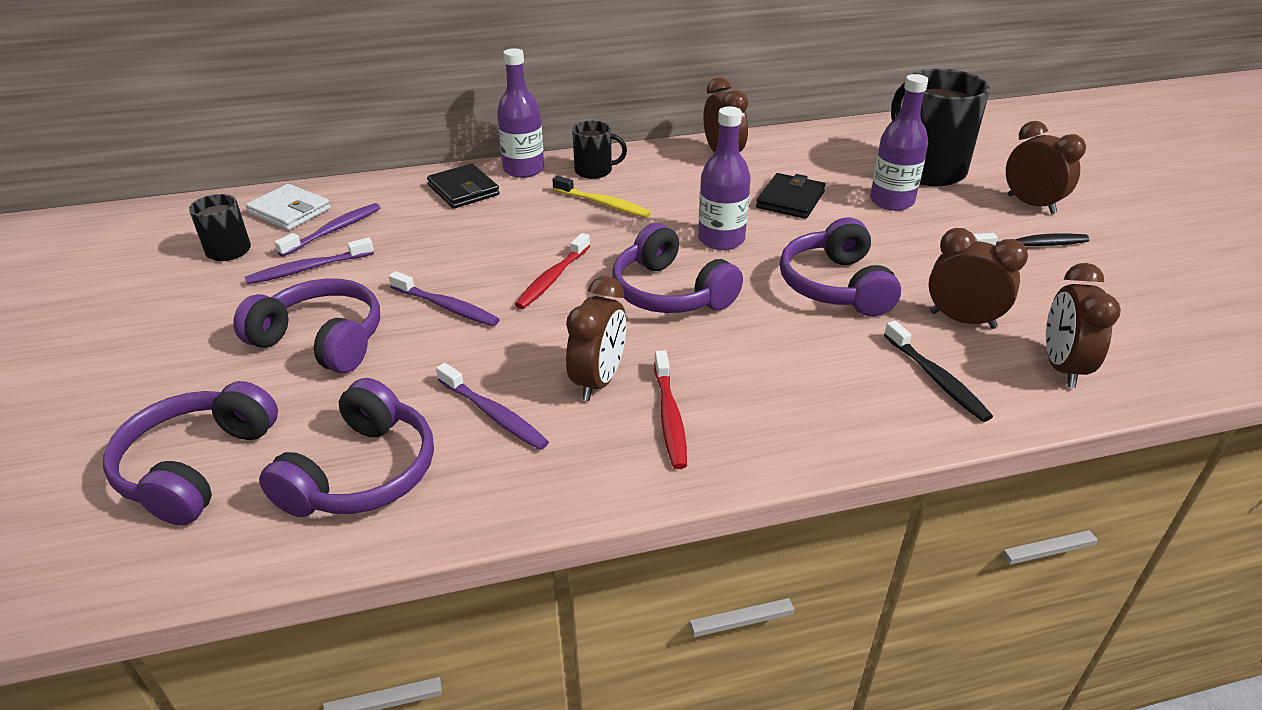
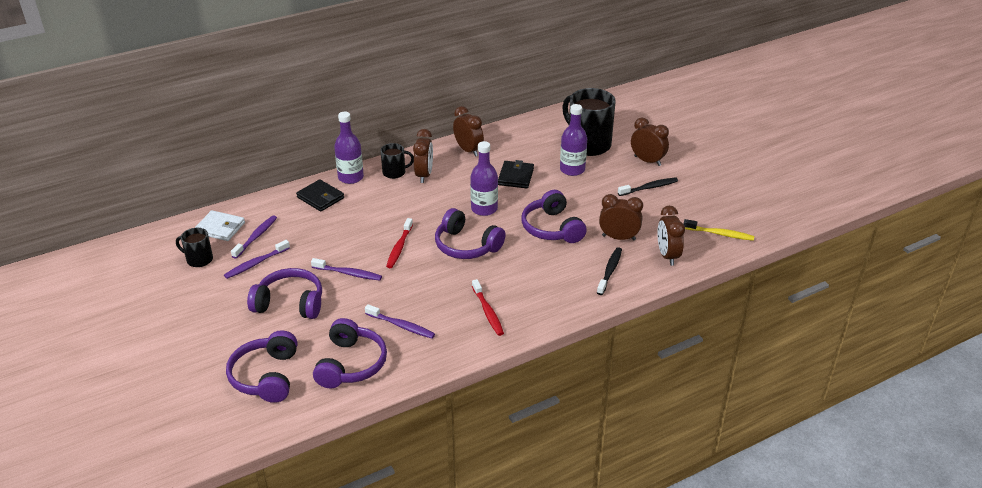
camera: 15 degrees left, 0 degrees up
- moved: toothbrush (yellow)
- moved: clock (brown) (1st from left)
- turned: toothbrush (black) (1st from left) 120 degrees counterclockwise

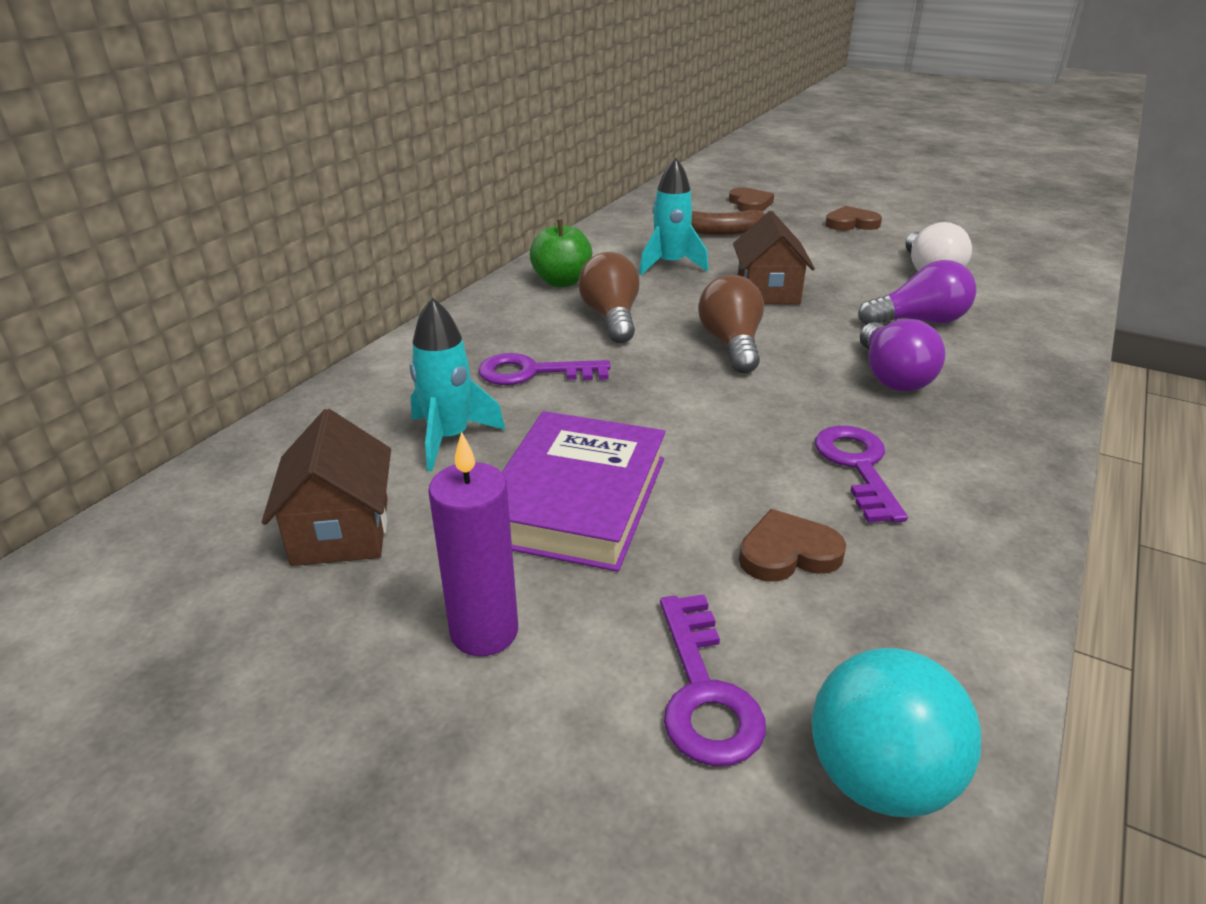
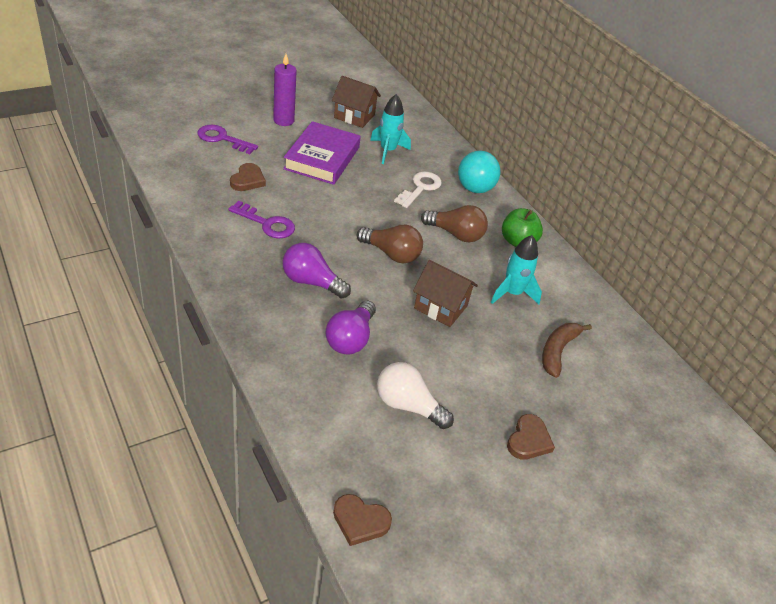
camera: 115 degrees right, 10 degrees up
- recoloured: key (purple) (1st from left) to key (white)
- turned: book (purple) 60 degrees clockwise
- moved: heart (brown) (1st from left in the first image) to heart (brown) (2nd from left)
- moved: ball (turquoise)

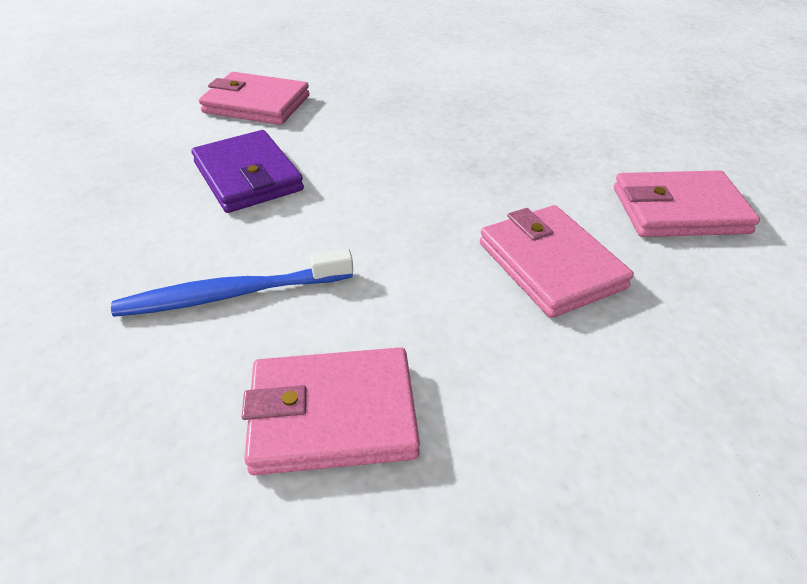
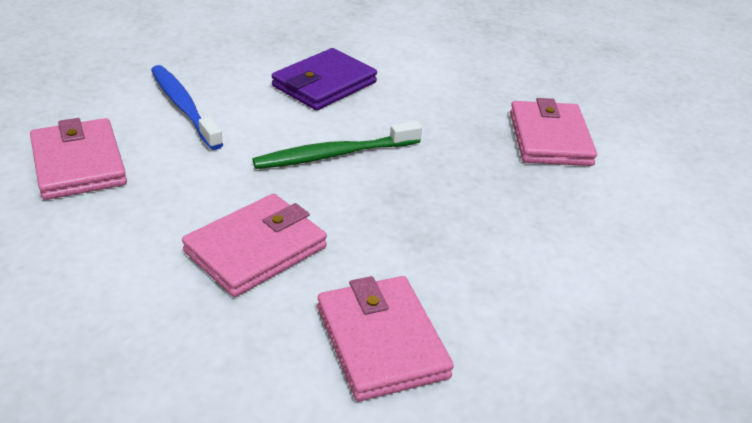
camera: 70 degrees right, 5 degrees down
- moved: wallet (pink) (1st from left in the first image) to wallet (pink) (4th from left)
- added: toothbrush (green)

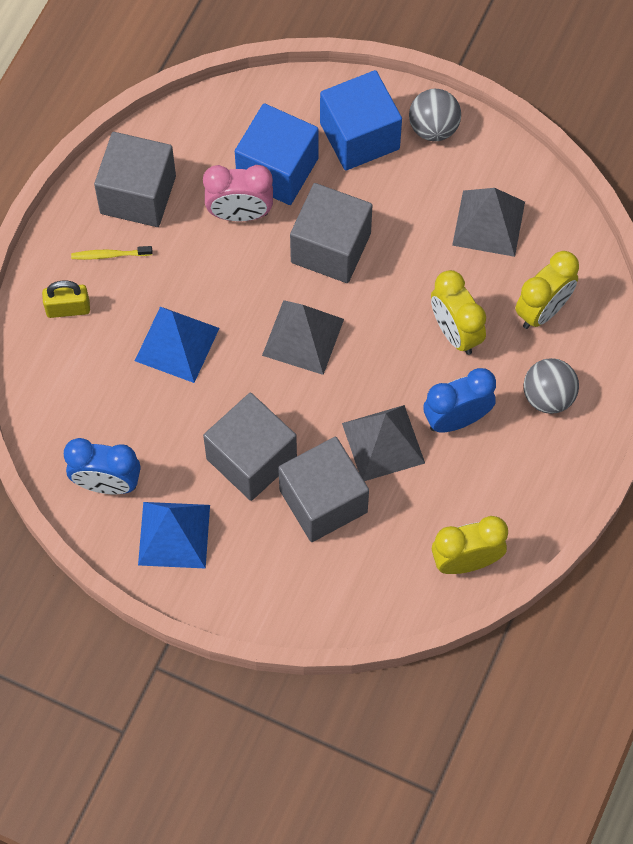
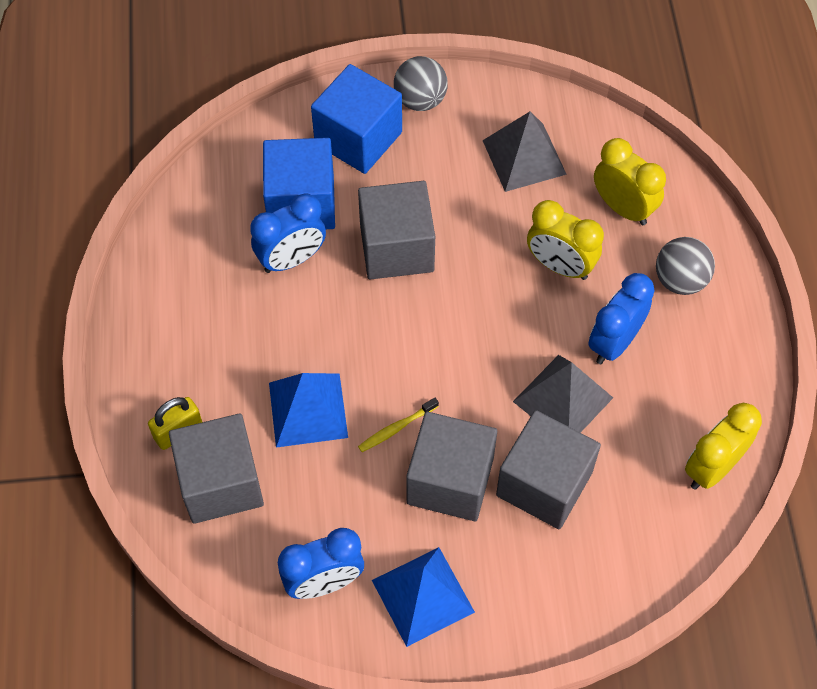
camera: 30 degrees left, 5 degrees down
- moved: toothbrush (yellow)
- moved: cube (grey) (1st from left)
- recoloured: clock (pink) to clock (blue) (1st from left)
- removed: pyramid (grey) (1st from left)
- turned: clock (yellow) (3rd from left in the first image) 60 degrees counterclockwise

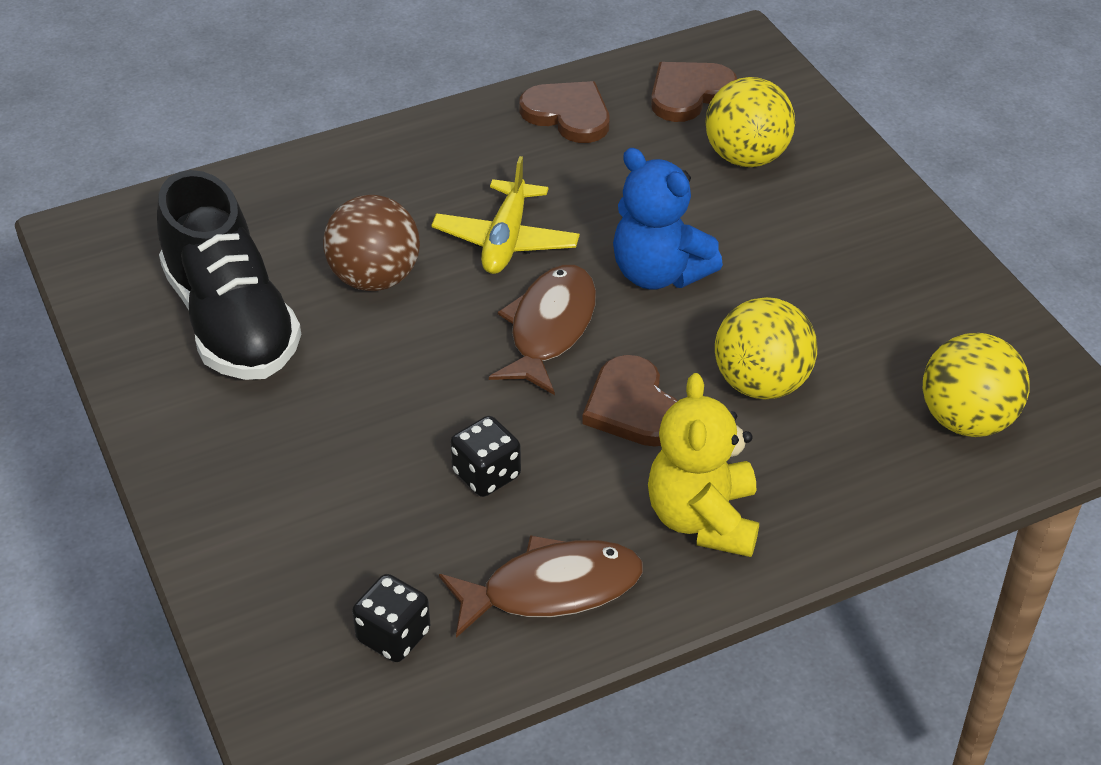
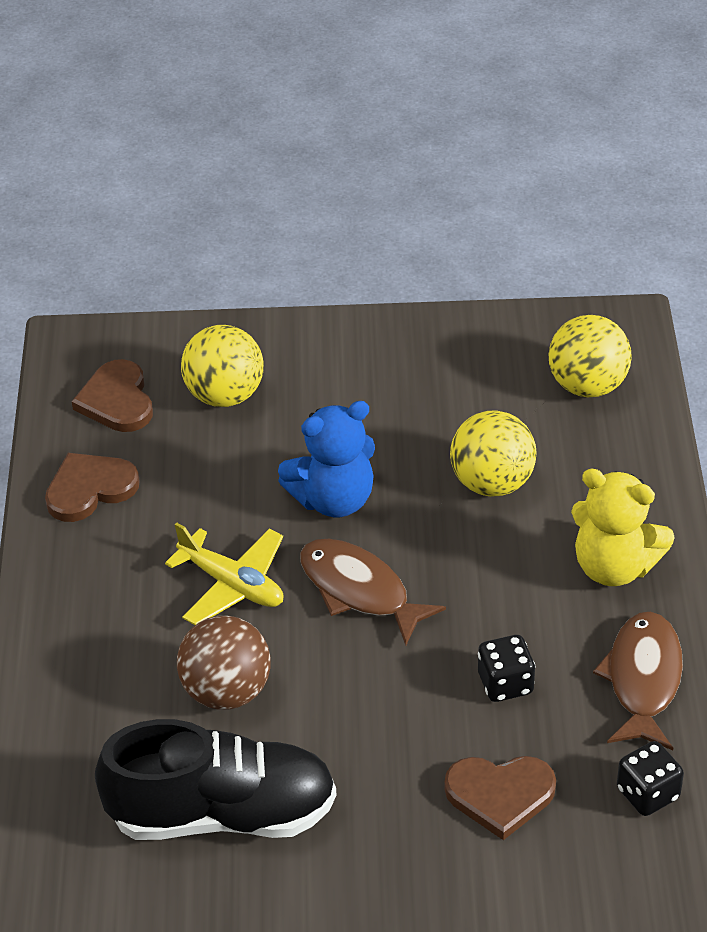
camera: 65 degrees left, 0 degrees up
- moved: heart (brown) (2nd from left in the first image) to heart (brown) (3rd from left)

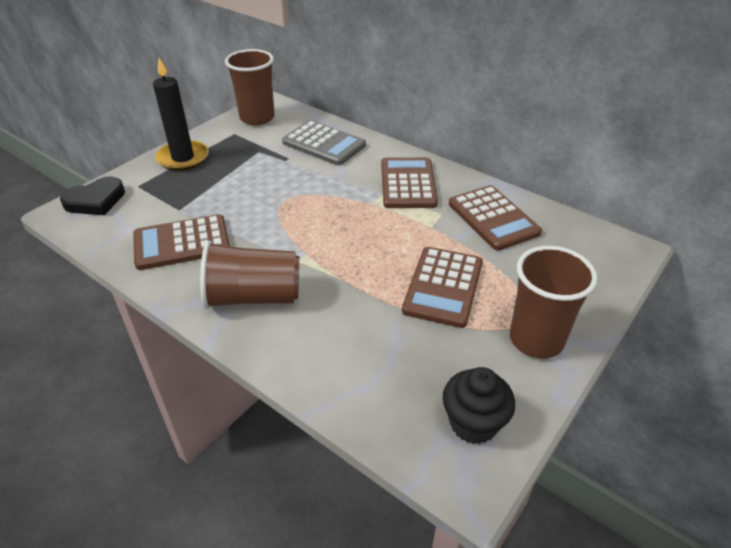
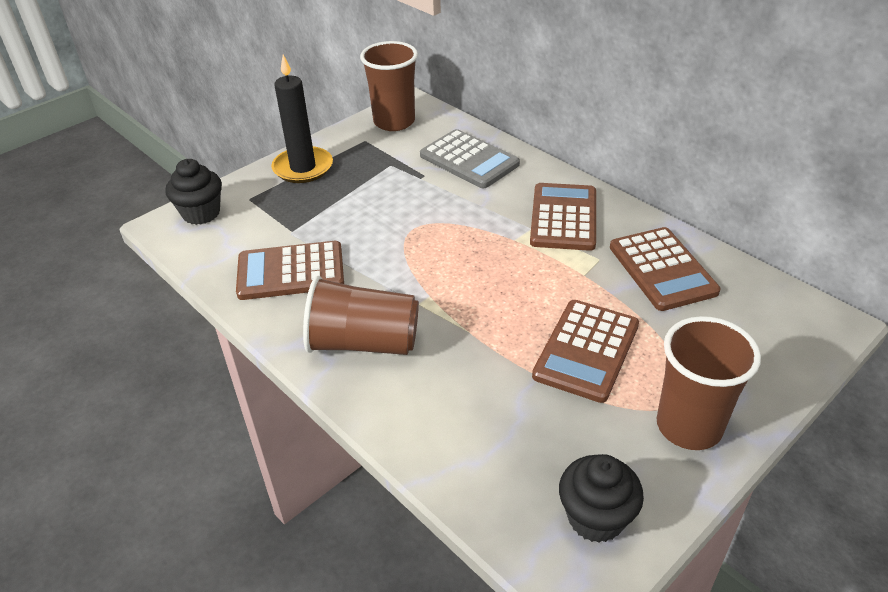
camera: 10 degrees right, 0 degrees up
- replaced: heart (black) to cupcake (black) (1st from left)

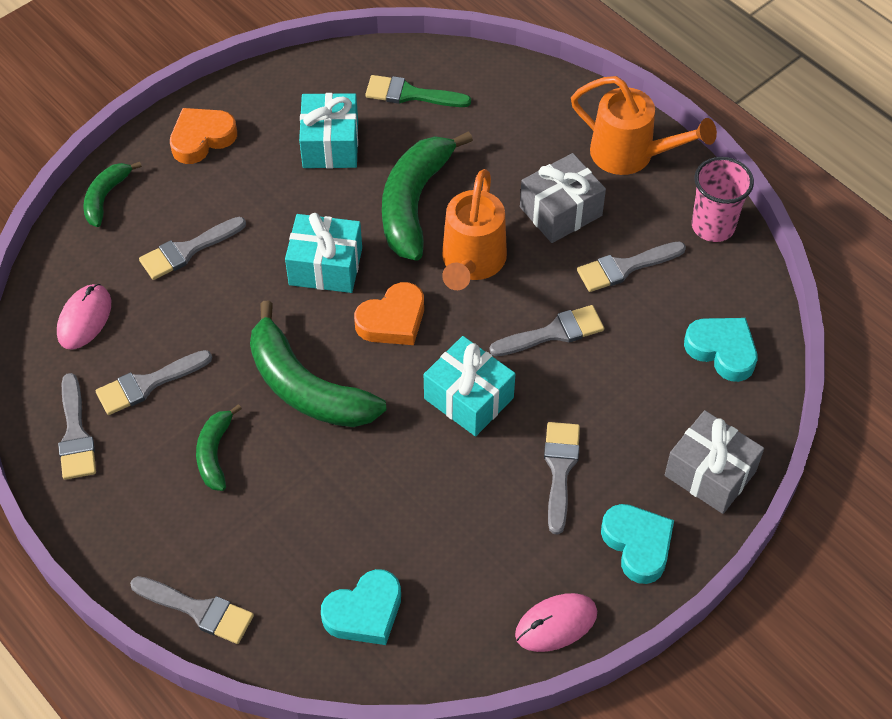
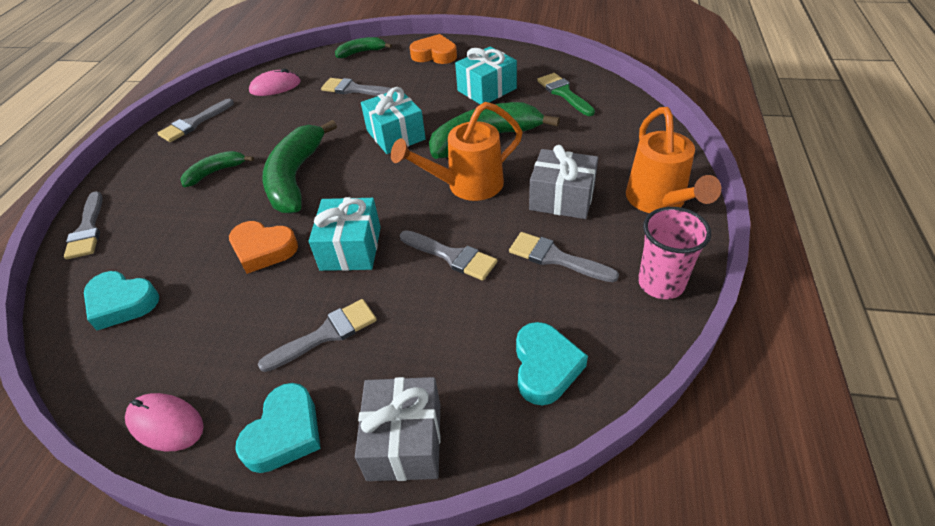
camera: 55 degrees right, 10 degrees down
- removed: brush (grey) (2nd from left)
- moved: heart (orange) (2nd from left in the first image) to heart (orange) (1st from left)

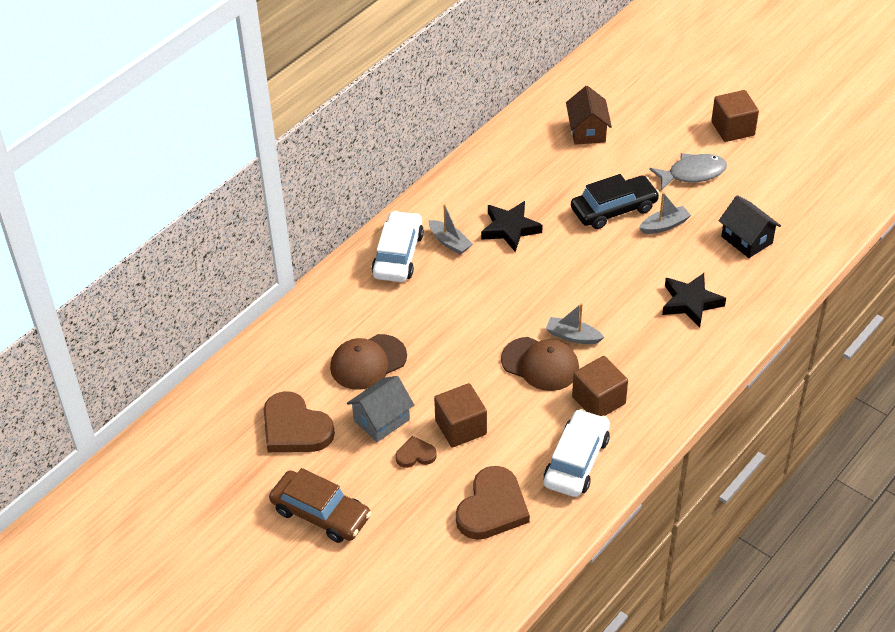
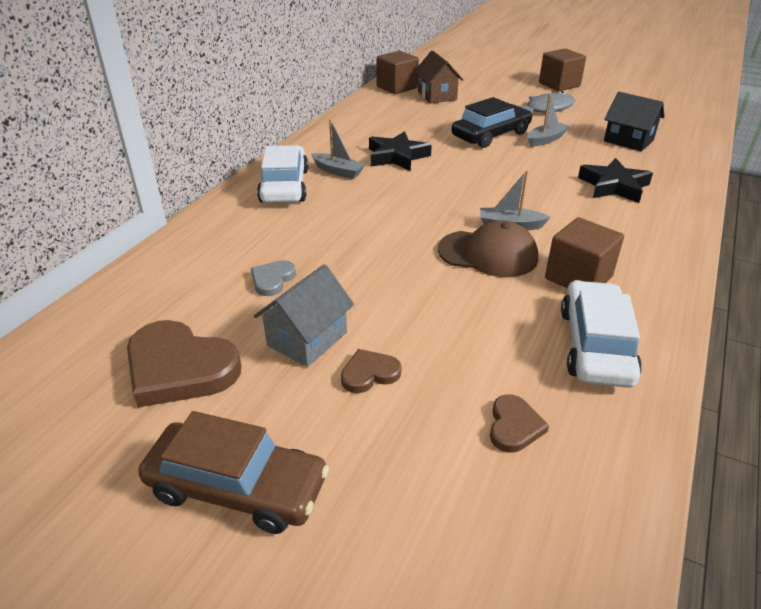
camera: 15 degrees left, 10 degrees down
- replaced: cap (brown) (1st from left) to heart (grey)
- moved: cube (brown) (1st from left)
- resized: heart (brown) (3rd from left) x0.50

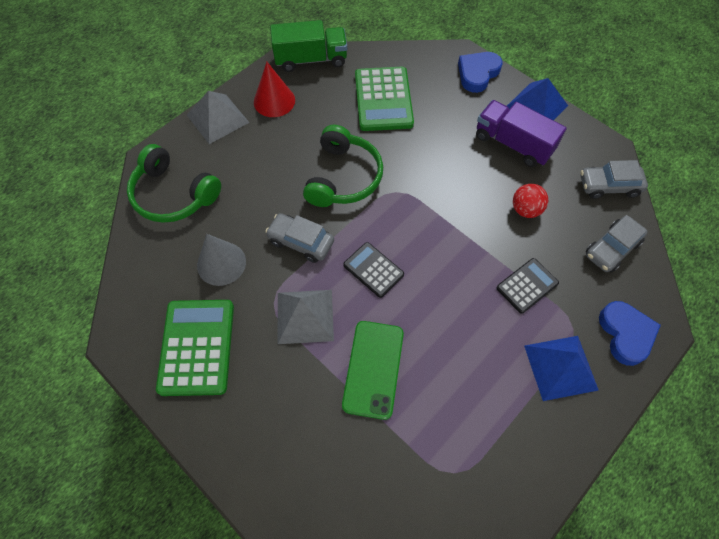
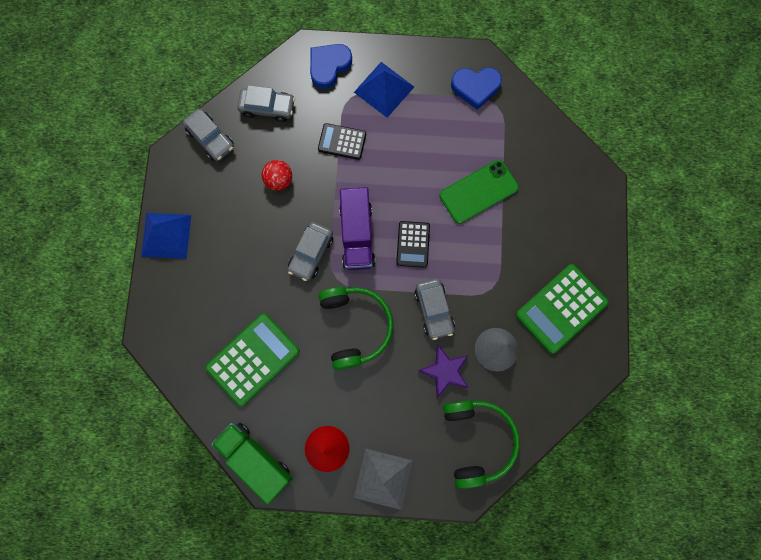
camera: 130 degrees left, 15 degrees up
- removed: pyramid (grey) (2nd from left)
- turned: headphones (green) (2nd from left in the first image) 105 degrees clockwise
- moved: heart (blue) (1st from left in the first image) to heart (blue) (2nd from left)
- moved: truck (purple)
- added: car (grey) (3rd from left)
- added: star (purple)

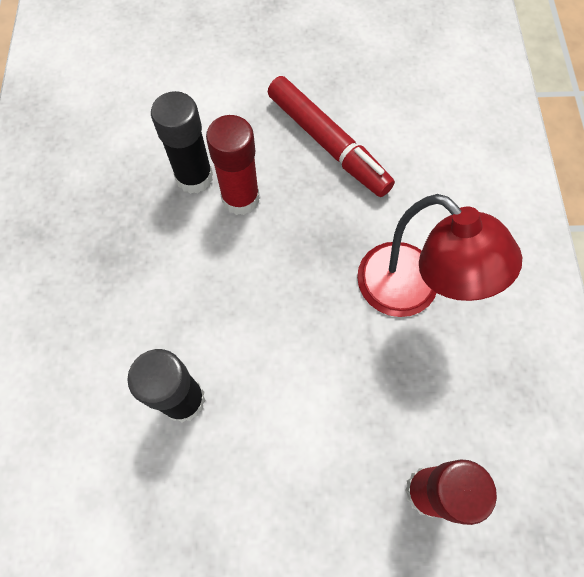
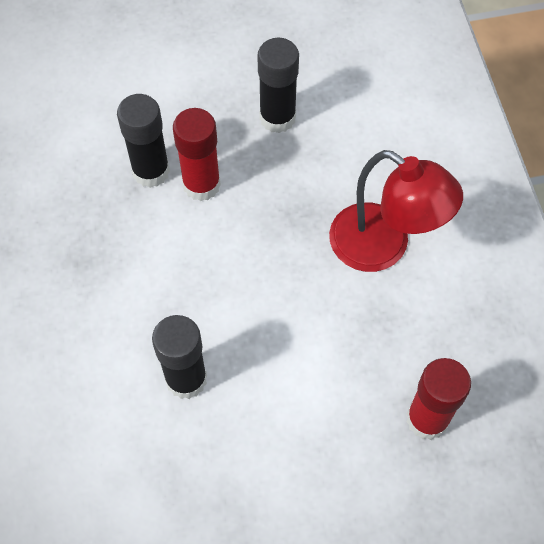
camera: 10 degrees left, 5 degrees down
- replaced: marker (red) to glue stick (black) (3rd from left)

